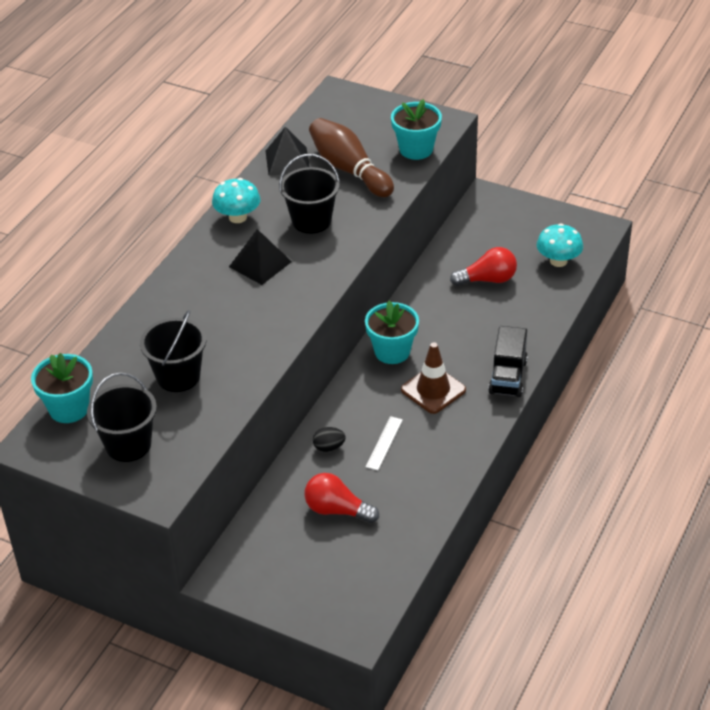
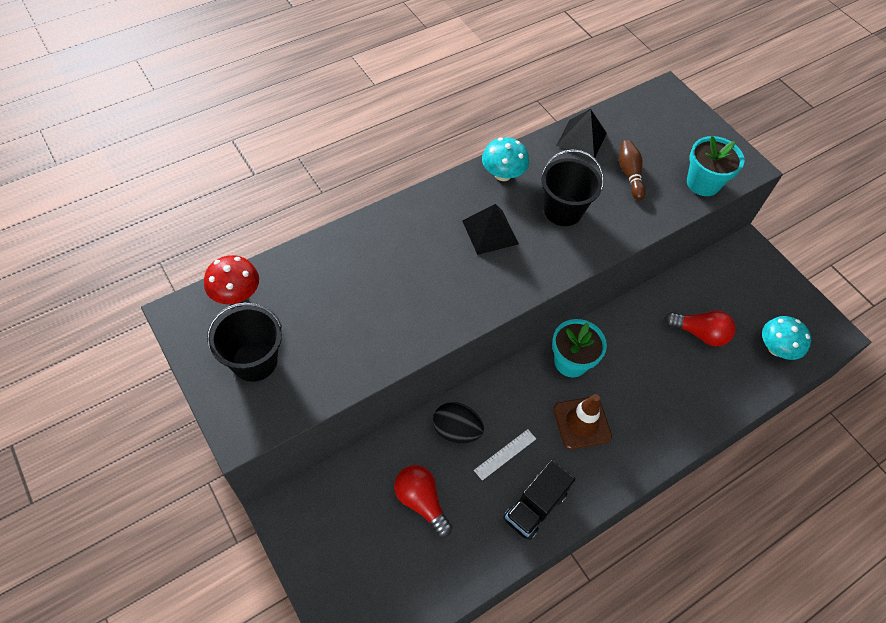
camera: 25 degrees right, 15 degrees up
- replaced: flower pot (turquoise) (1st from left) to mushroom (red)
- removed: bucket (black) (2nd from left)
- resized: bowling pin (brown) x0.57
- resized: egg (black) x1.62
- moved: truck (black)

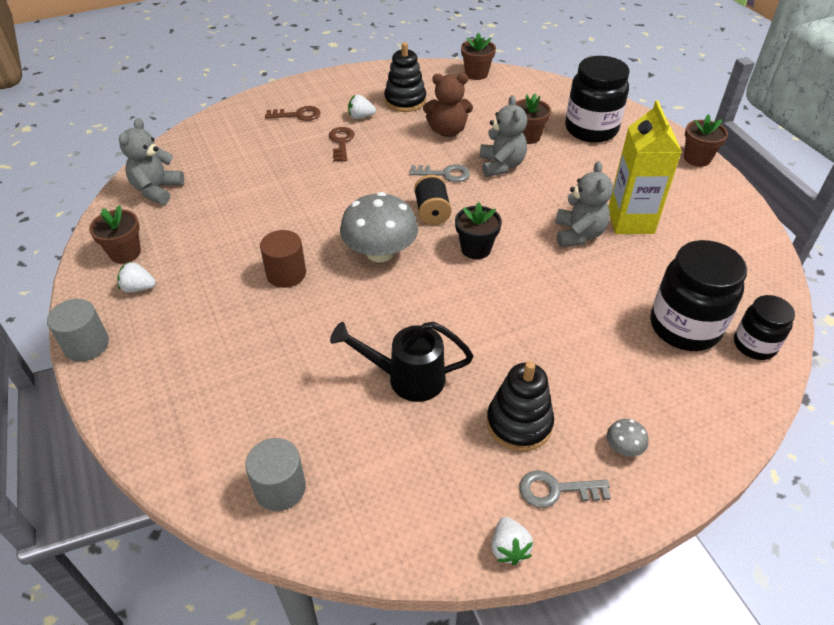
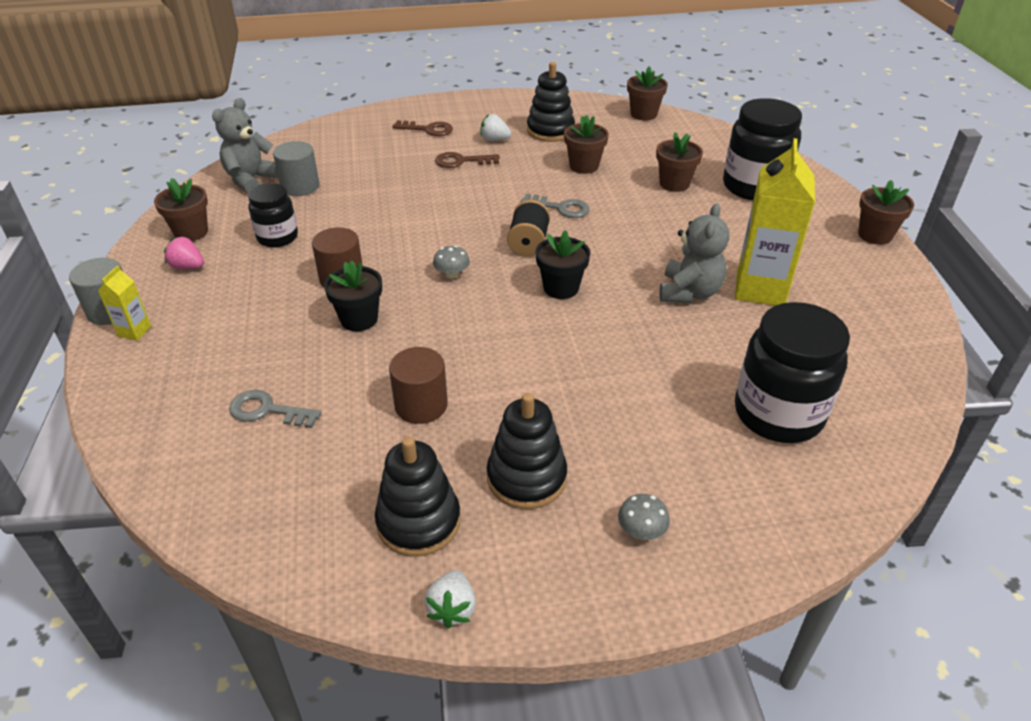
camera: 15 degrees right, 5 degrees down
- recoloured: strawberry (white) (1st from left) to strawberry (pink)
- moved: cylinder (grey) (2nd from left)
- turned: key (brown) (2nd from left) 105 degrees counterclockwise
- replaced: watering can (black) to cylinder (brown) (2nd from left)
- resized: mushroom (grey) (1st from left) x0.42
- replaced: teddy bear (brown) to flower pot (brown) (2nd from left)
- removed: teddy bear (grey) (2nd from left)
- moved: key (grey) (2nd from left in the first image) to key (grey) (1st from left)
- moved: jar (black) (3rd from left in the first image) to jar (black) (1st from left)
- added: carton (yellow) (1st from left)
- added: flower pot (black) (1st from left)
- added: stacking toy (black) (1st from left)

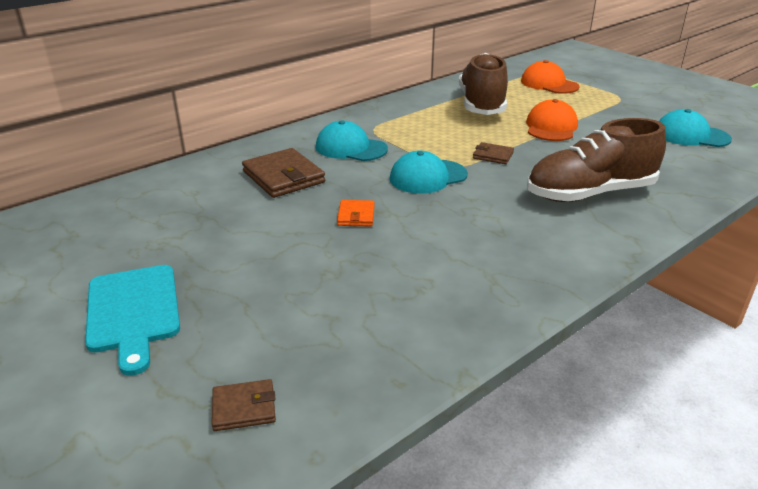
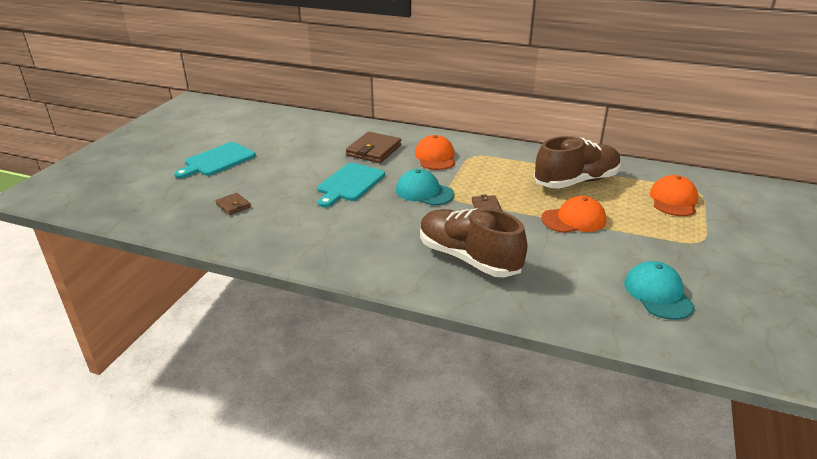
camera: 60 degrees right, 0 degrees up
- moved: wallet (brown) (1st from left)
- recoloured: cap (turquoise) (1st from left) to cap (orange) (1st from left)
- replaced: wallet (orange) to cutting board (turquoise) (2nd from left)

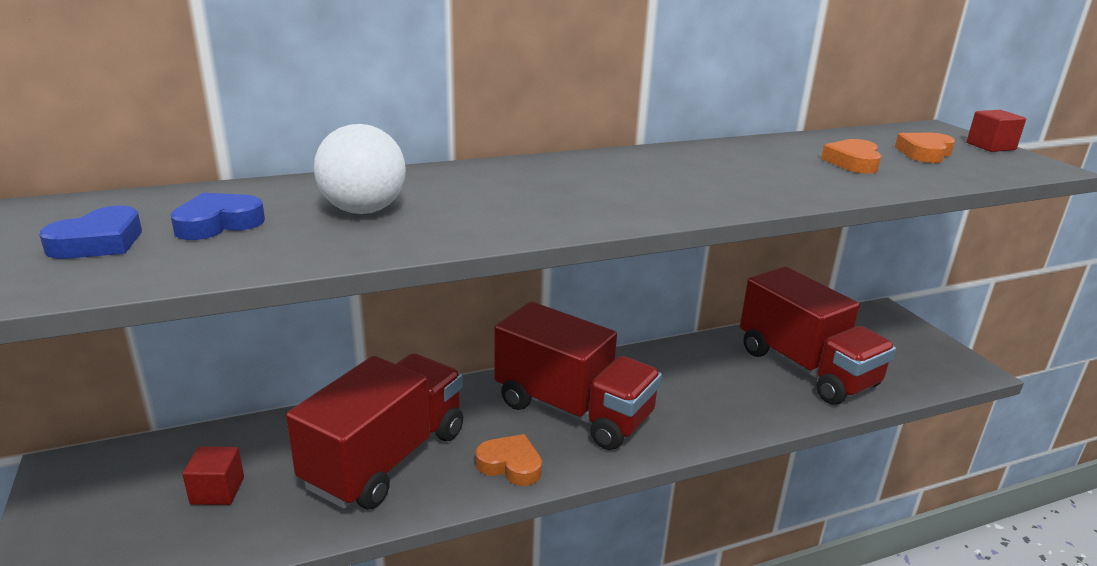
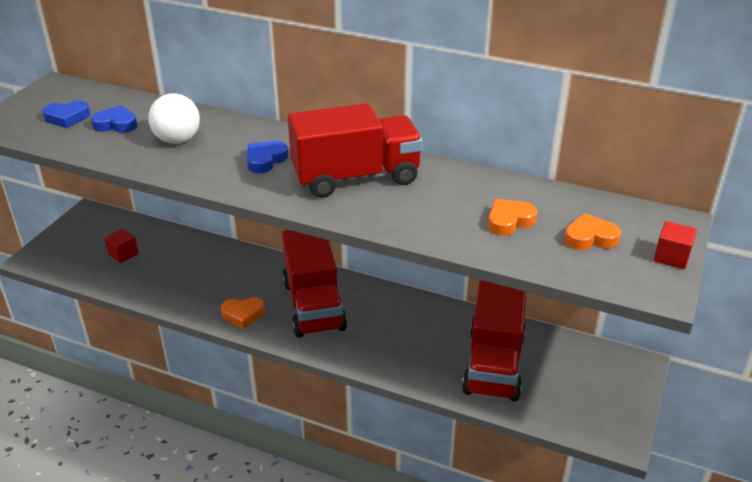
camera: 45 degrees right, 10 degrees up
- moved: truck (red) (1st from left in the first image) to truck (red) (2nd from left)
- turned: heart (orange) (1st from left) 105 degrees clockwise
- added: heart (blue) (3rd from left)

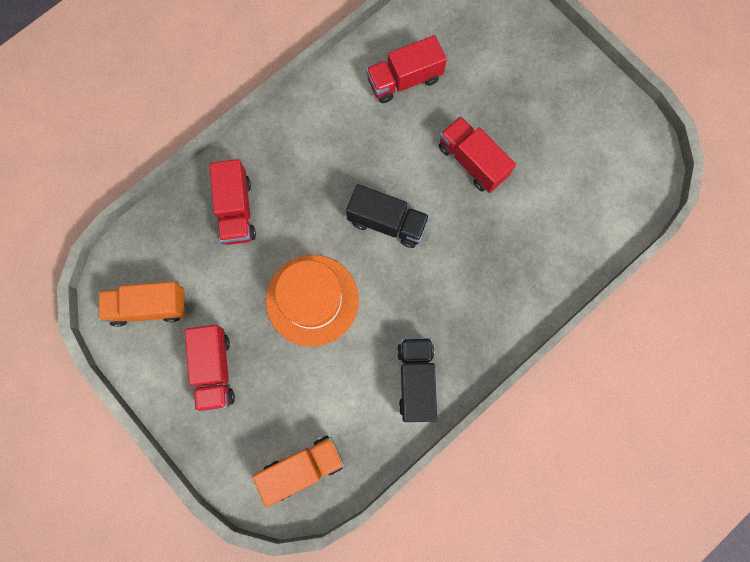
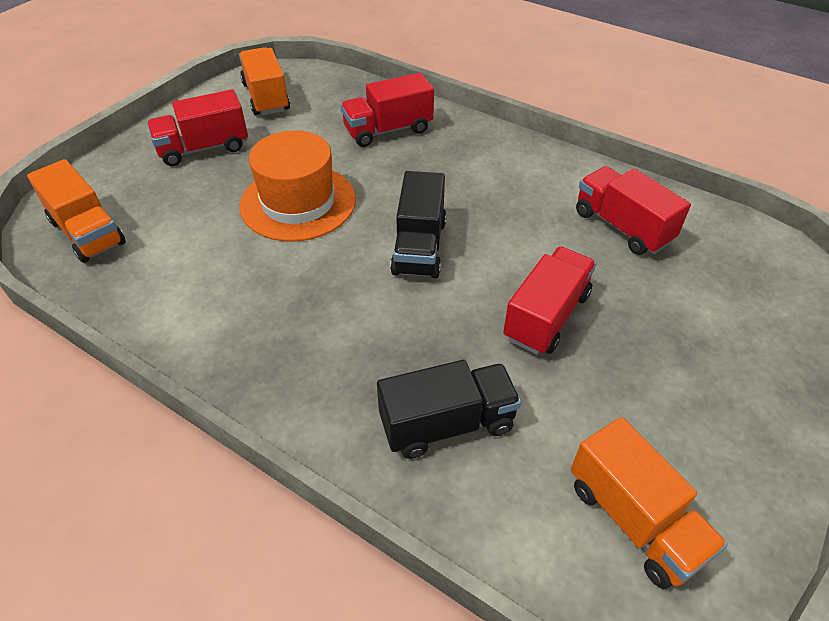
camera: 75 degrees right, 30 degrees down
- moved: truck (black) (2nd from left)
- added: truck (orange) (3rd from left)

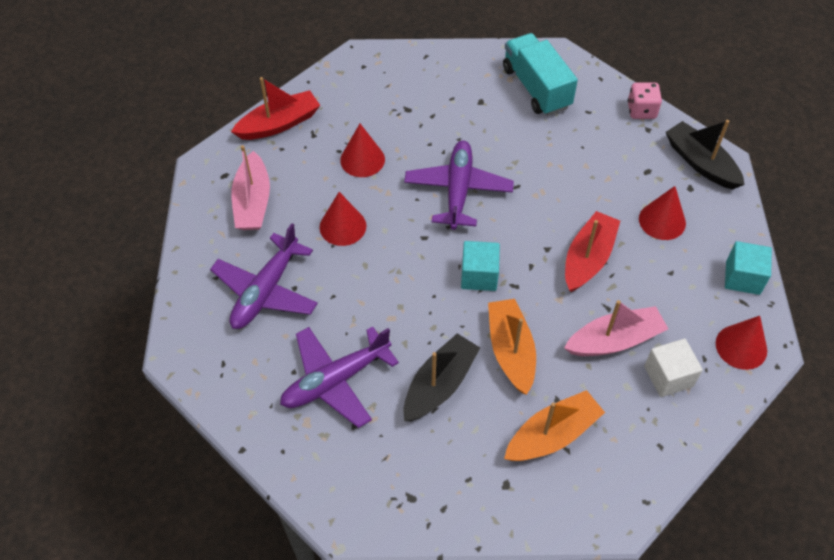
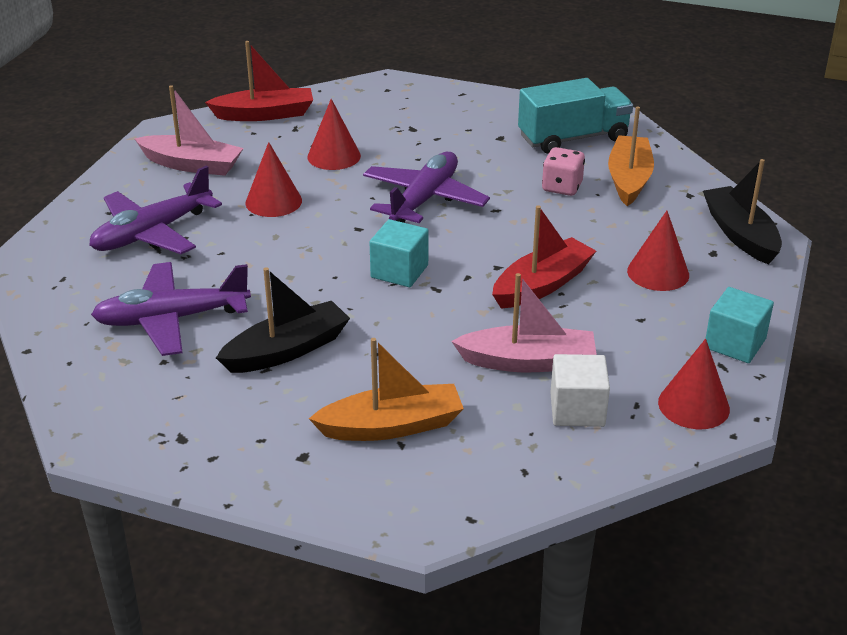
camera: 20 degrees right, 20 degrees down
- turned: boat (pink) (1st from left) 90 degrees counterclockwise
- moved: boat (orange) (1st from left in the first image) to boat (orange) (2nd from left)
- turned: truck (turquoise) 75 degrees clockwise
- moved: dice (pink)

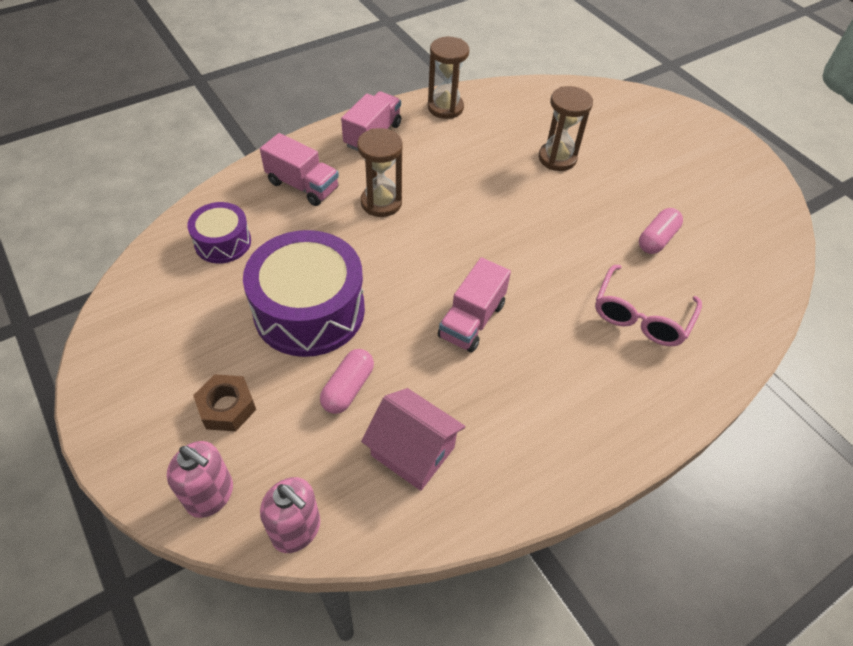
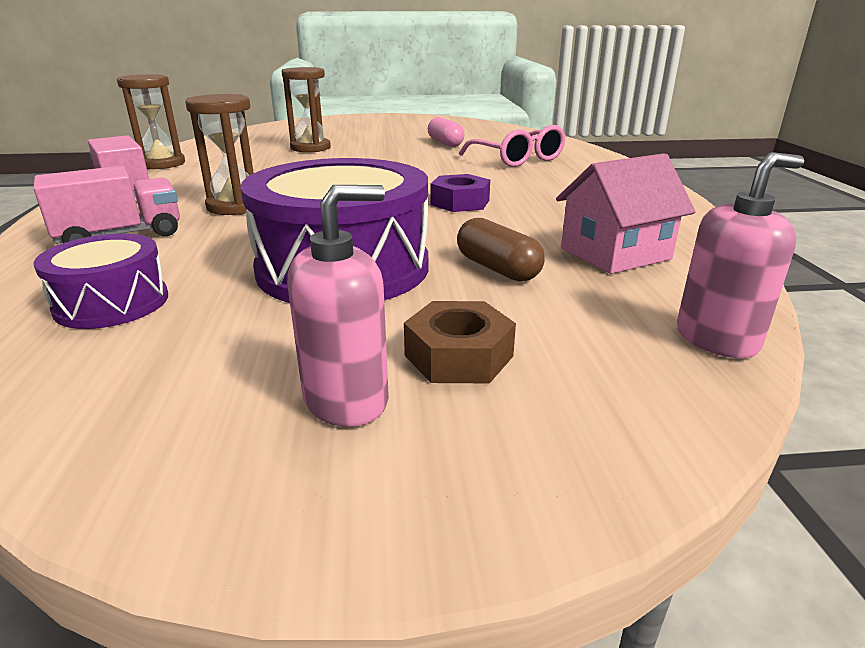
camera: 60 degrees left, 25 degrees down
- moved: soap dispenser (pink) (1st from left)
- recoloured: capsule (pink) (1st from left) to capsule (brown)
- replaced: truck (pink) (3rd from left) to nut (purple)

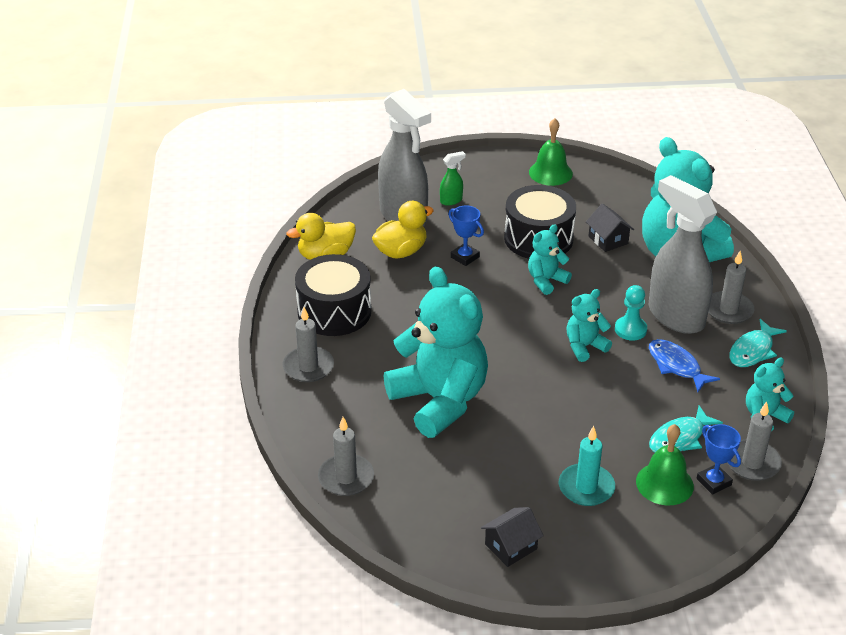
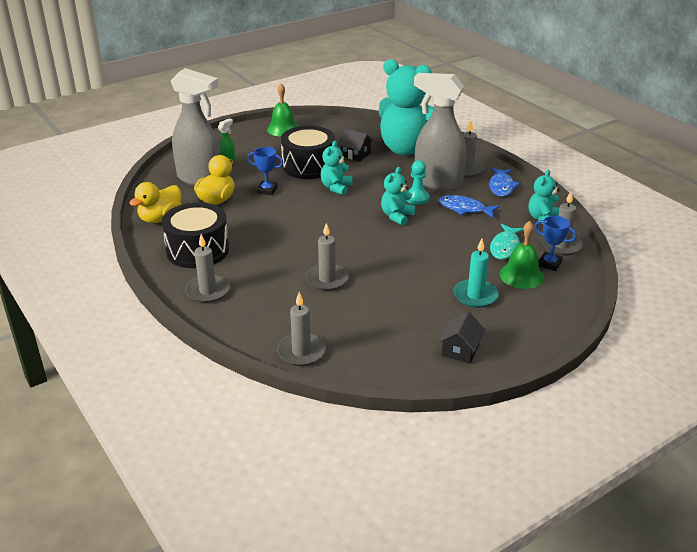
camera: 30 degrees left, 5 degrees down
- replaced: teddy bear (turquoise) (1st from left) to candle (grey) (3rd from left)
- recoloured: fish (turquoise) (2nd from left) to fish (blue) (2nd from left)

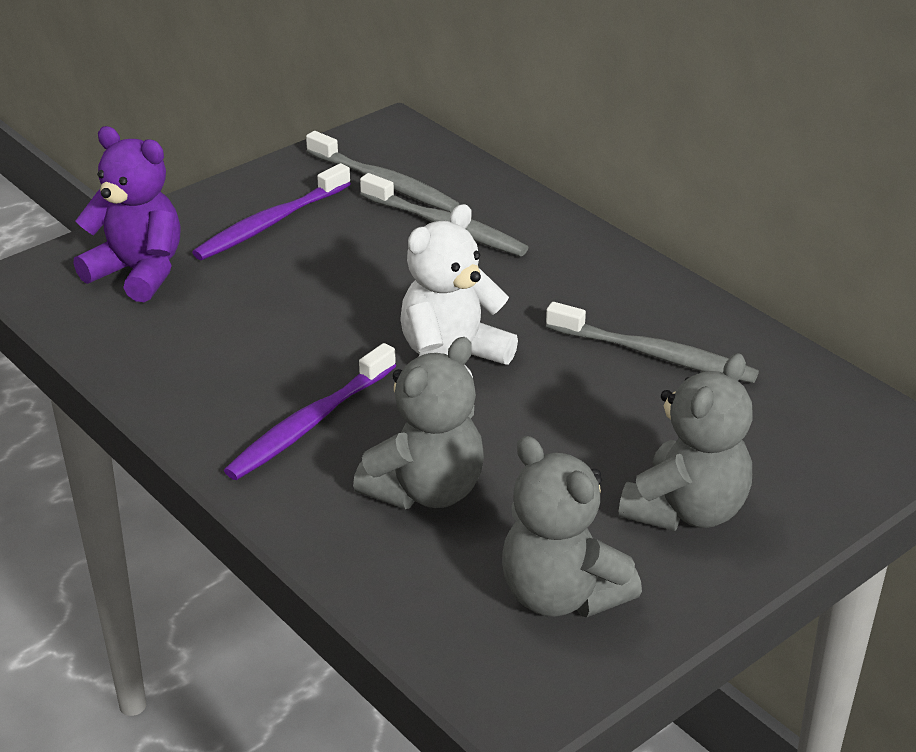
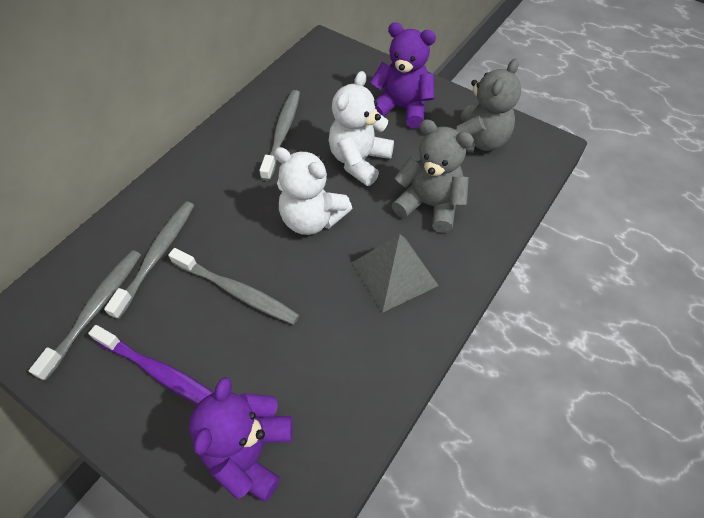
camera: 105 degrees left, 20 degrees up
- replaced: toothbrush (purple) (2nd from left) to pyramid (grey)
- recoloured: teddy bear (grey) (3rd from left) to teddy bear (purple) (2nd from left)
- added: toothbrush (grey) (3rd from left)
- added: teddy bear (white) (2nd from left)

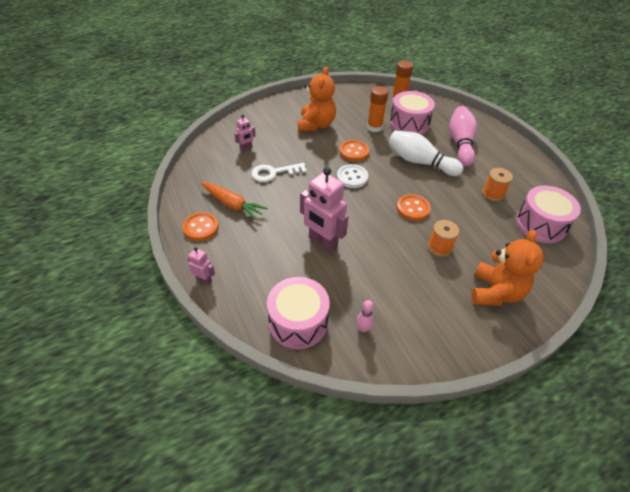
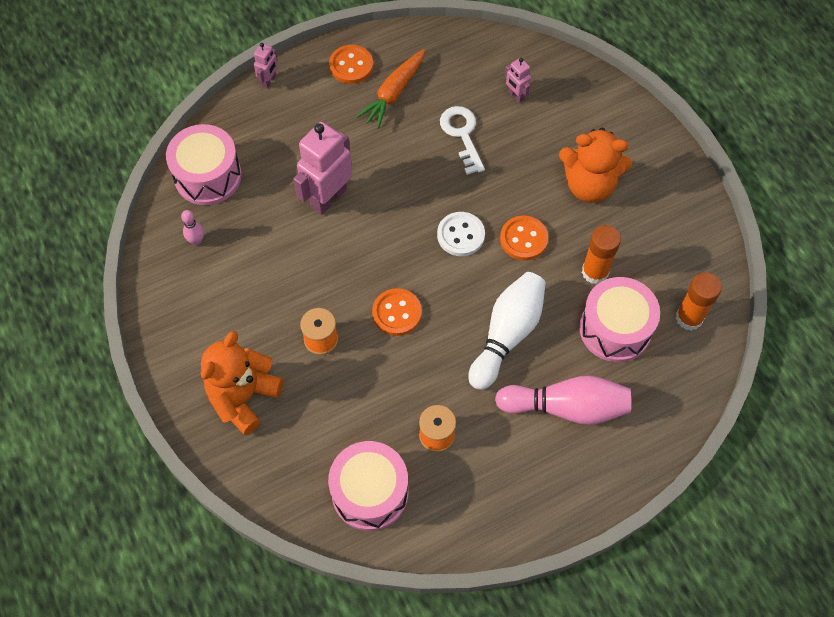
camera: 90 degrees right, 15 degrees up
- turned: teddy bear (orange) (2nd from left in the first image) 105 degrees clockwise

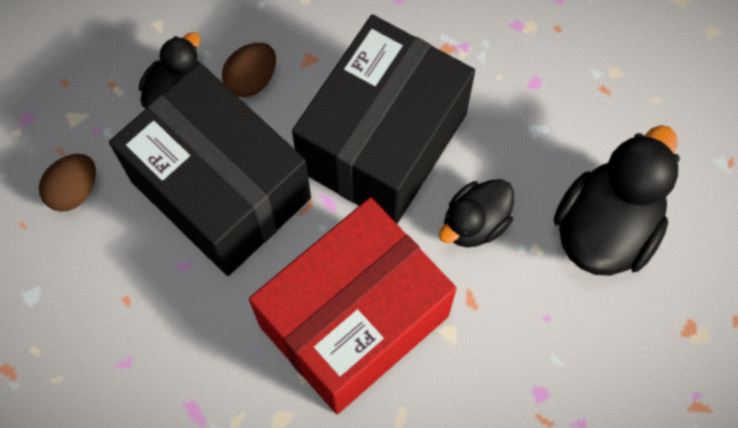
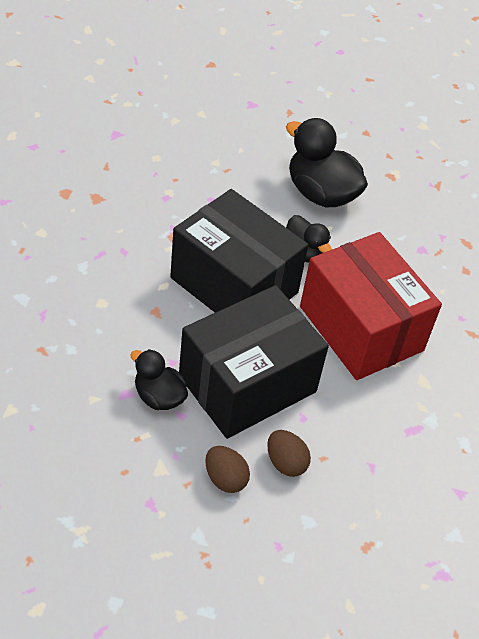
camera: 85 degrees left, 20 degrees down
- moved: egg (brown) (2nd from left)

